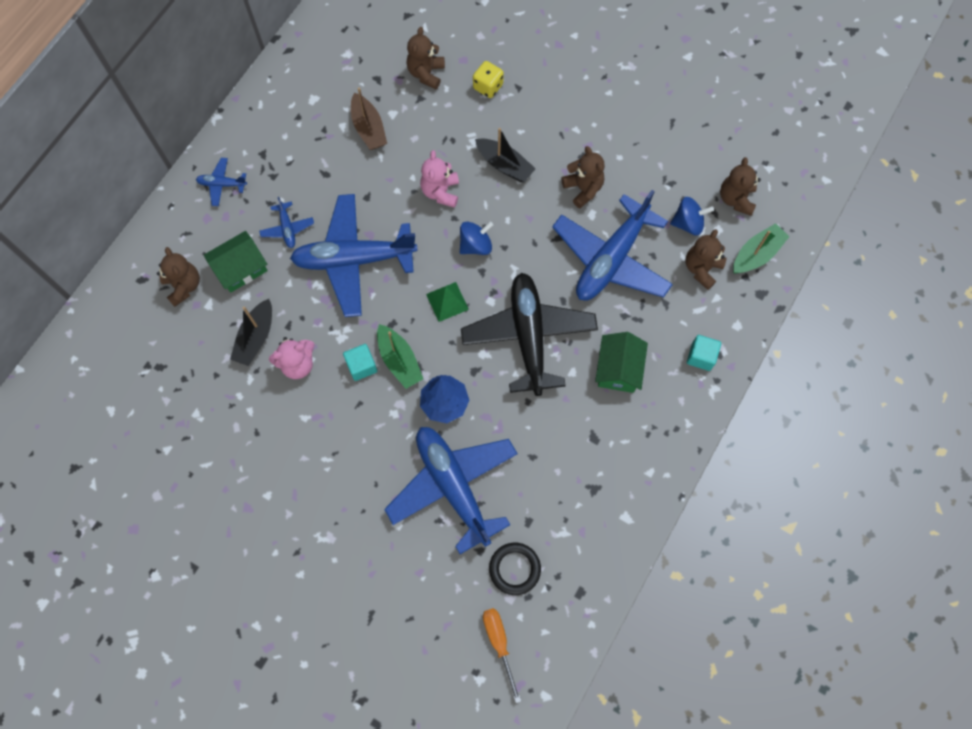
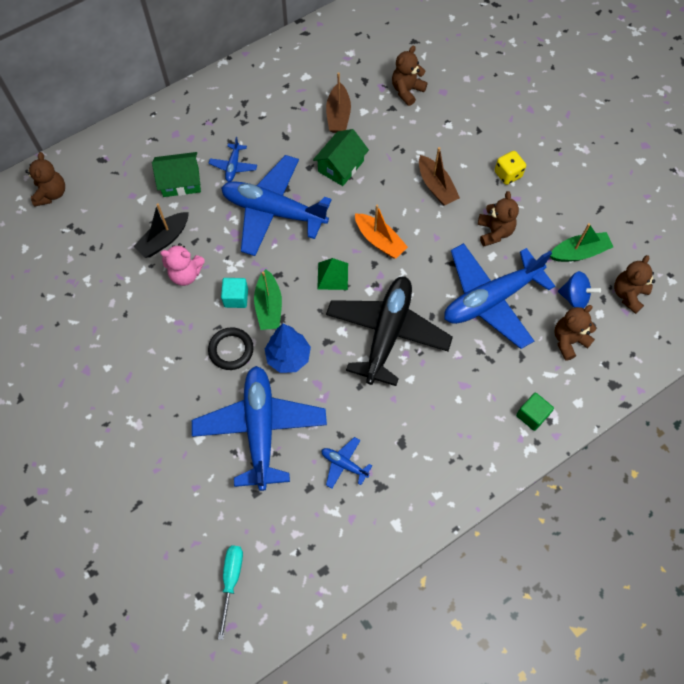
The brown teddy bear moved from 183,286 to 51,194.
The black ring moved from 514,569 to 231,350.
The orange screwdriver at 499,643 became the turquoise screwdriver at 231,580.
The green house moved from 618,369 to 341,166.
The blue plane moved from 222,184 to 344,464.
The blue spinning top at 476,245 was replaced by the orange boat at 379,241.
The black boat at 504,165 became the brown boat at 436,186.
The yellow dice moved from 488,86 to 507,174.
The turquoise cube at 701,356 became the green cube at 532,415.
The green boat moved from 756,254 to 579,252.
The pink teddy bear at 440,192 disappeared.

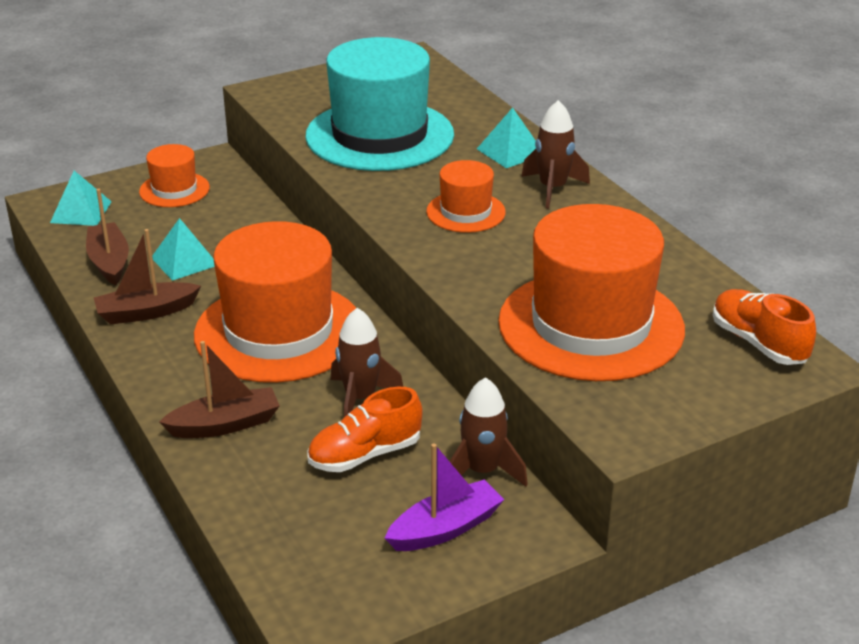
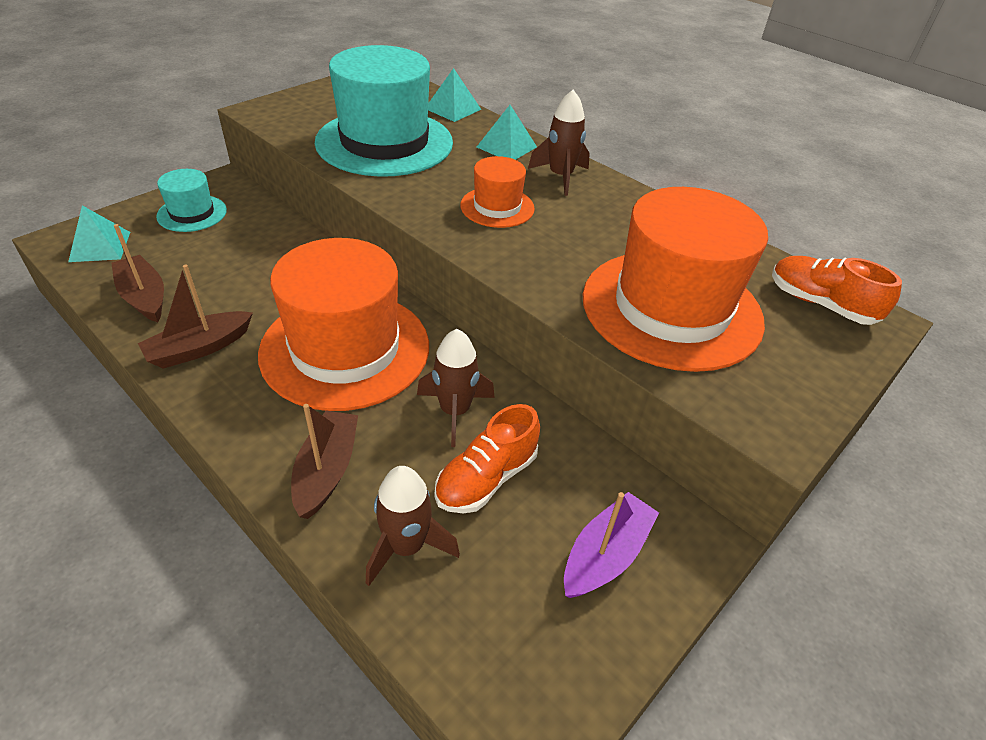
The orange hat at 174,190 became the turquoise hat at 192,213.
The brown boat at 225,425 turned 45 degrees counterclockwise.
The brown rocket moved from 482,471 to 406,546.
The turquoise pyramid moved from 184,261 to 452,109.

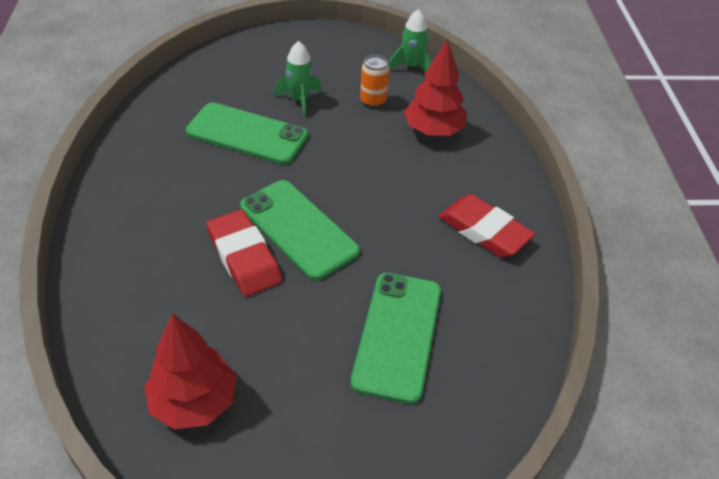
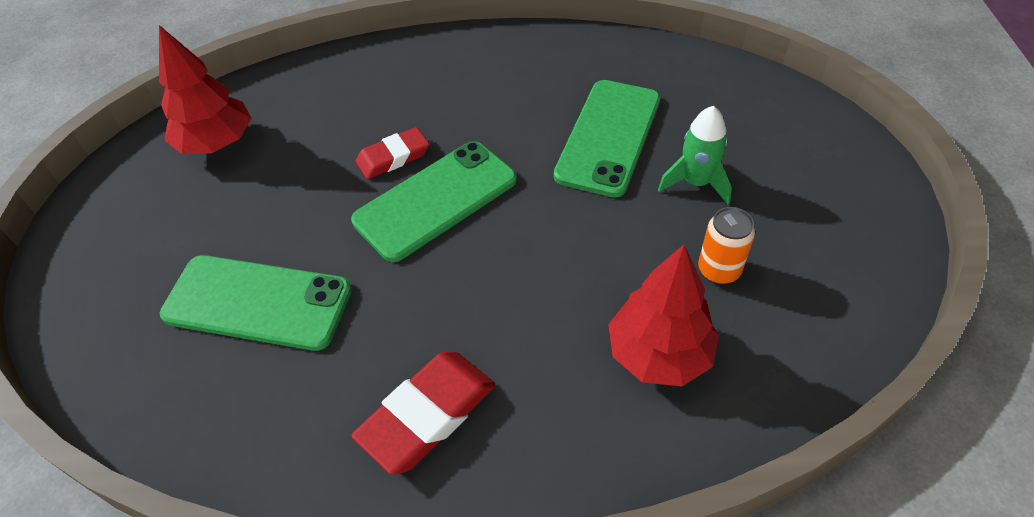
The red eraser at 244,257 changed to 0.65 times the size.
The green rocket at 411,67 disappeared.

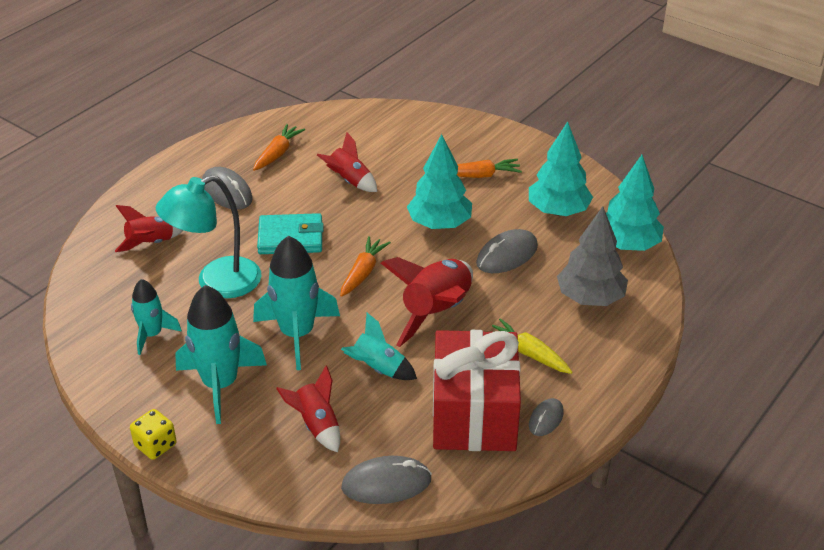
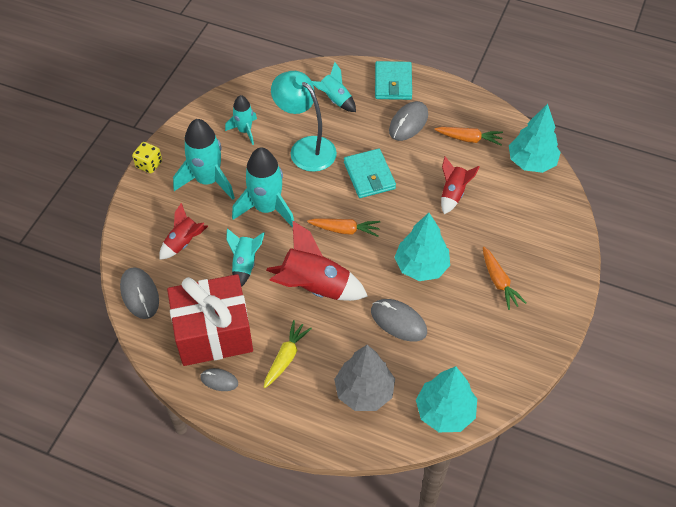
The red rocket at 151,243 became the turquoise rocket at 335,100.
The turquoise wallet at 393,83 appeared.
The turquoise tree moved from 558,211 to 531,162.

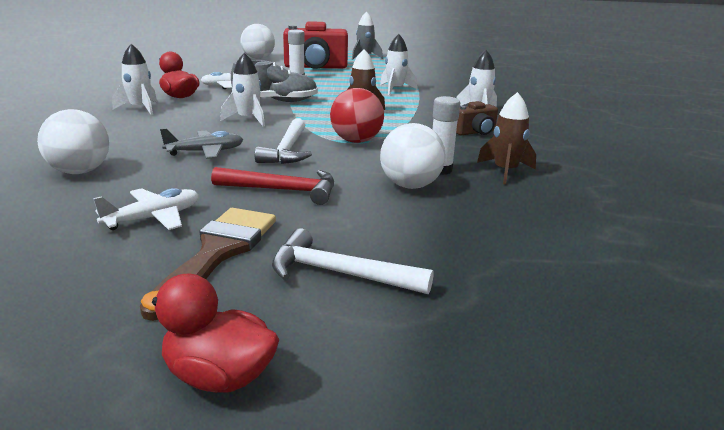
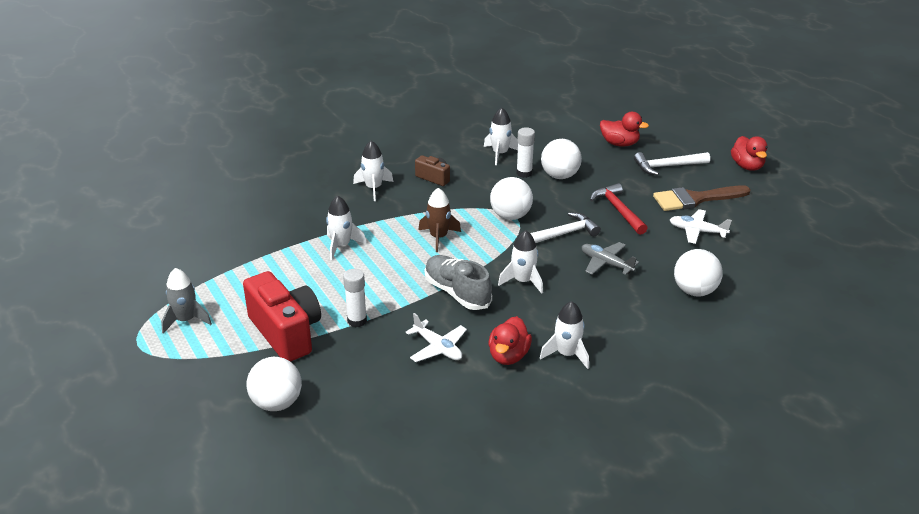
The brown rocket at 505,171 became the white rocket at 500,154.
The red ball at 356,141 became the white ball at 510,216.
The red duck at 619,144 appeared.
The white hammer at 340,273 turned 90 degrees clockwise.

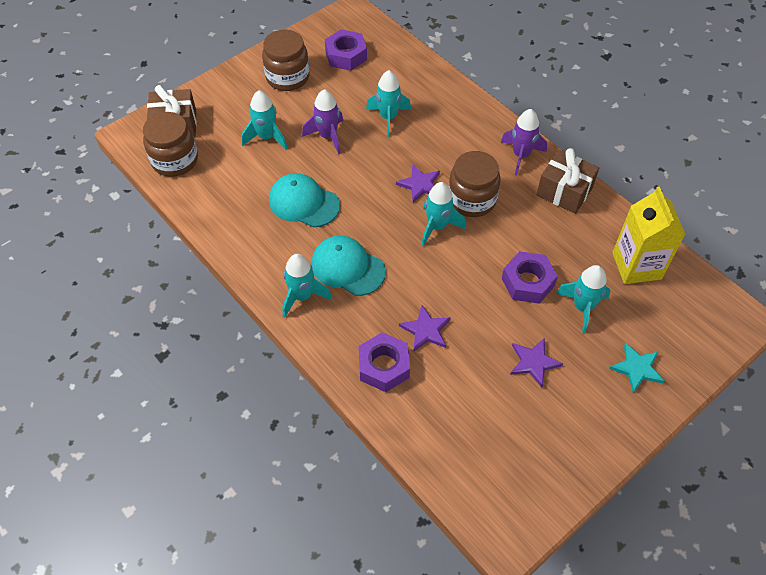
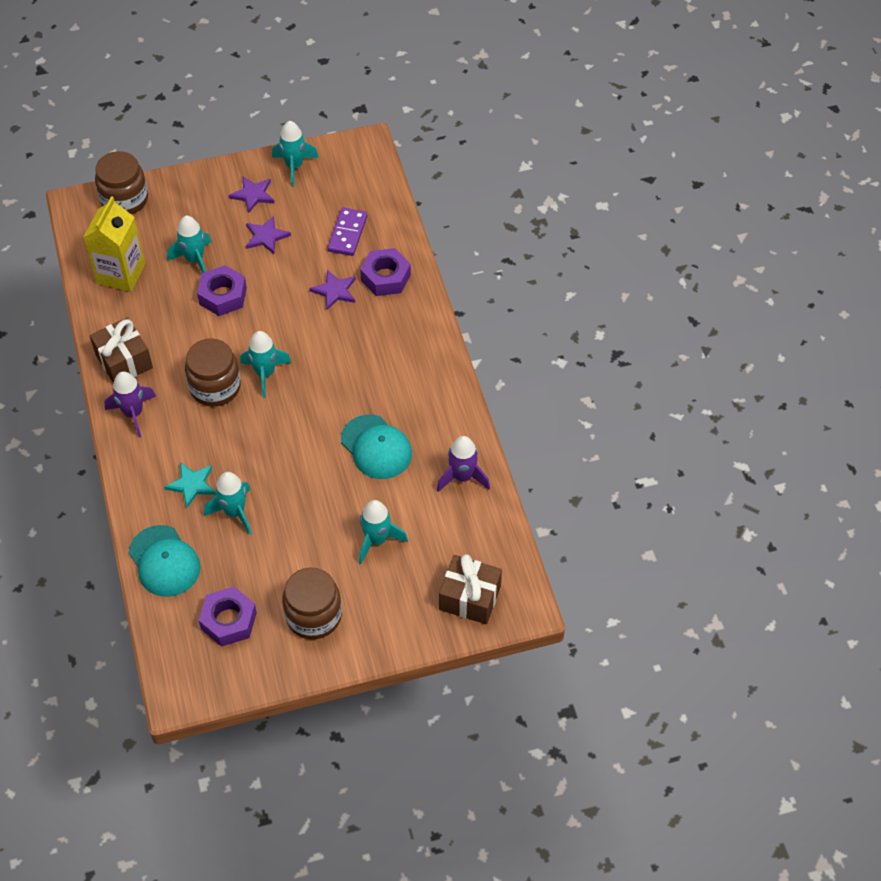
The brown jar moved from 175,160 to 124,199.
The turquoise cap moved from 347,267 to 164,561.
The turquoise star moved from 637,368 to 192,485.
The purple star moved from 420,184 to 253,195.
The turquoise rocket moved from 302,296 to 294,166.
The purple domino at 347,233 appeared.
The purple rocket moved from 328,136 to 462,477.

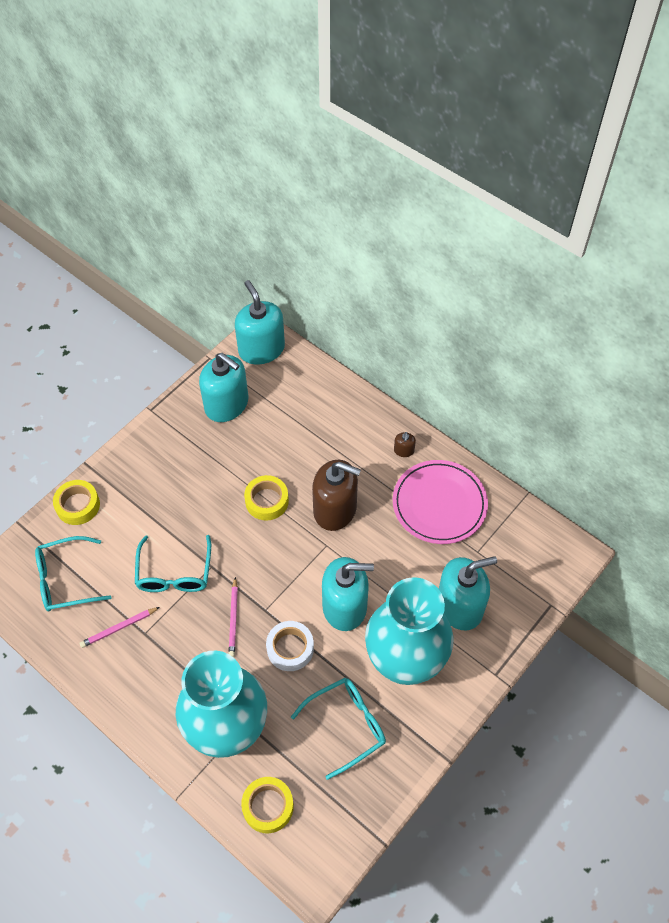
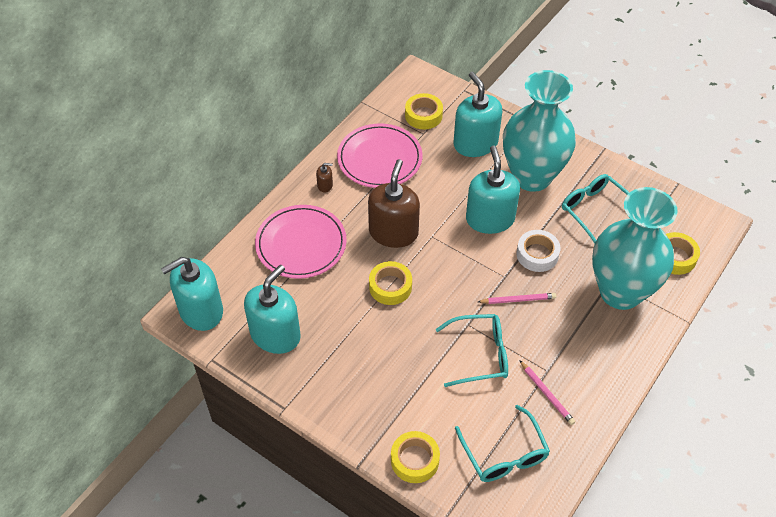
The pink plate at 301,244 appeared.
The yellow tape at 423,115 appeared.

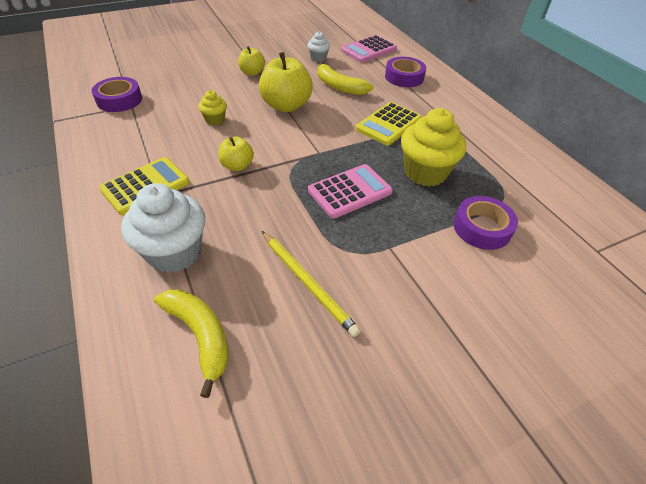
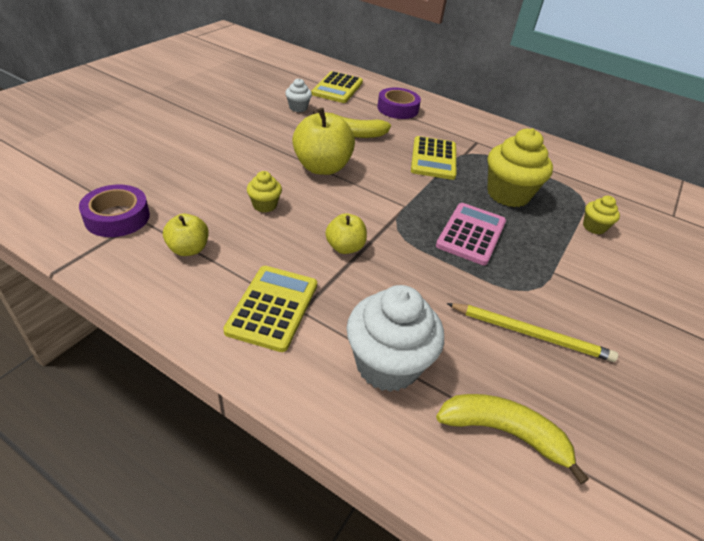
The yellow apple moved from 252,73 to 188,249.
The pink calculator at 369,50 became the yellow calculator at 337,88.
The purple tape at 482,228 was replaced by the yellow cupcake at 594,227.

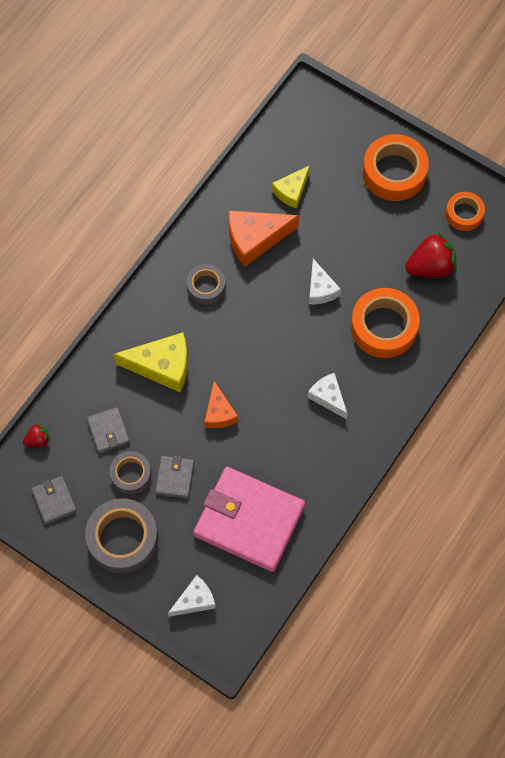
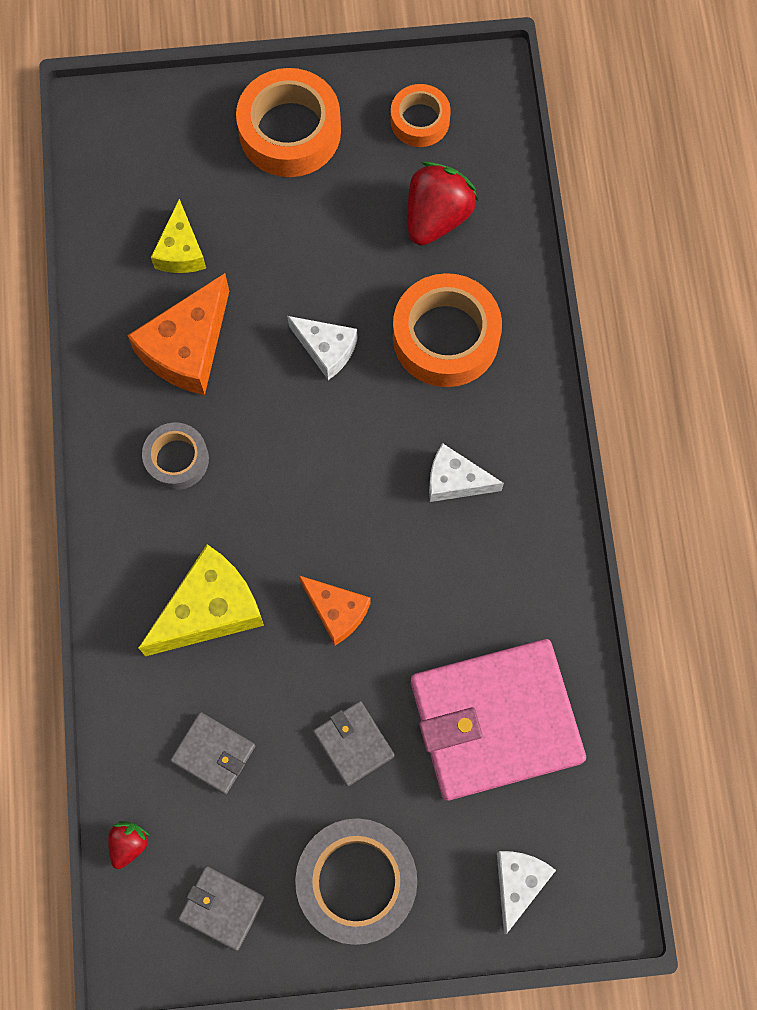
The grey tape at 131,474 disappeared.

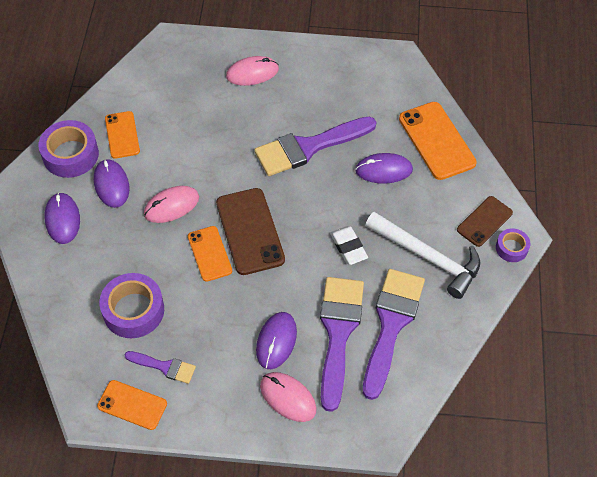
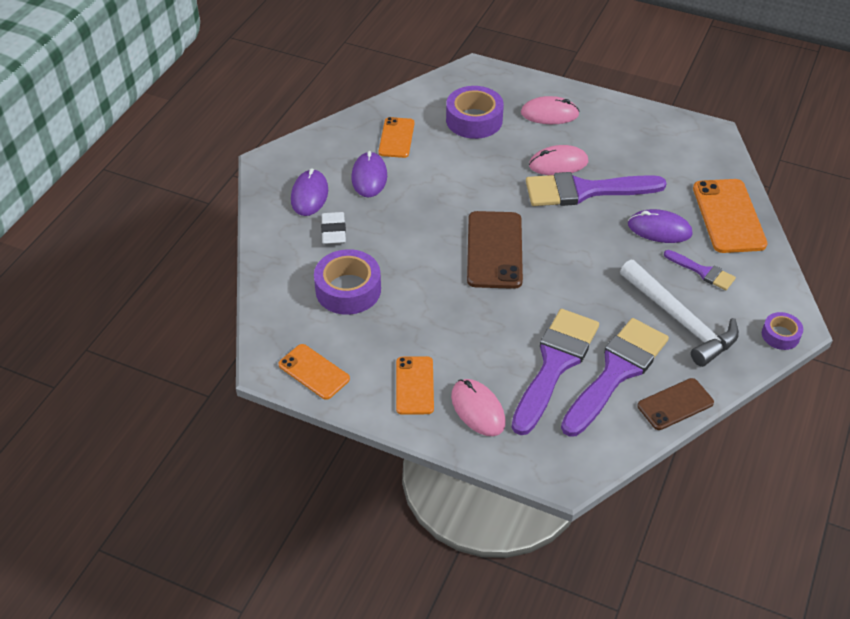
The white eraser moved from 348,247 to 333,231.
The orange phone moved from 209,254 to 414,385.
The purple tape moved from 70,155 to 474,120.
The pink mouse moved from 171,206 to 558,163.
The brown phone moved from 484,221 to 675,404.
The purple brush moved from 164,367 to 702,271.
The purple mouse at 276,341 disappeared.

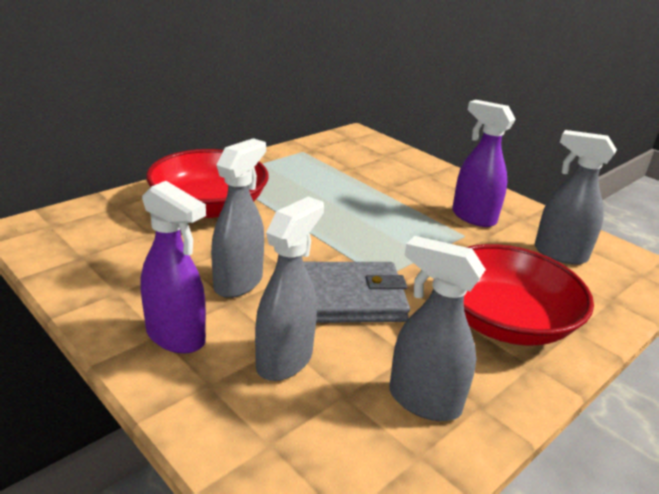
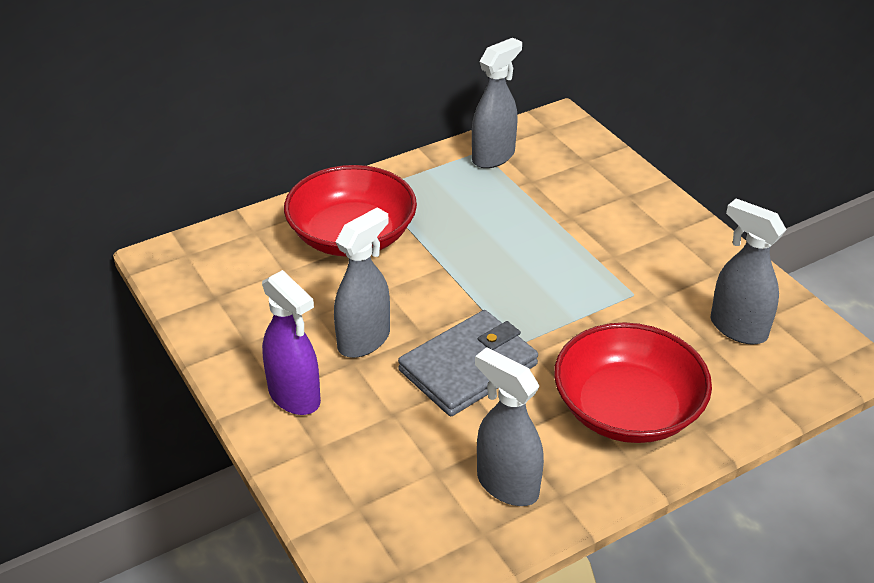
The grey wallet at 346,298 turned 45 degrees counterclockwise.
The grey spray bottle moved from 285,360 to 493,156.
The purple spray bottle at 473,217 disappeared.

